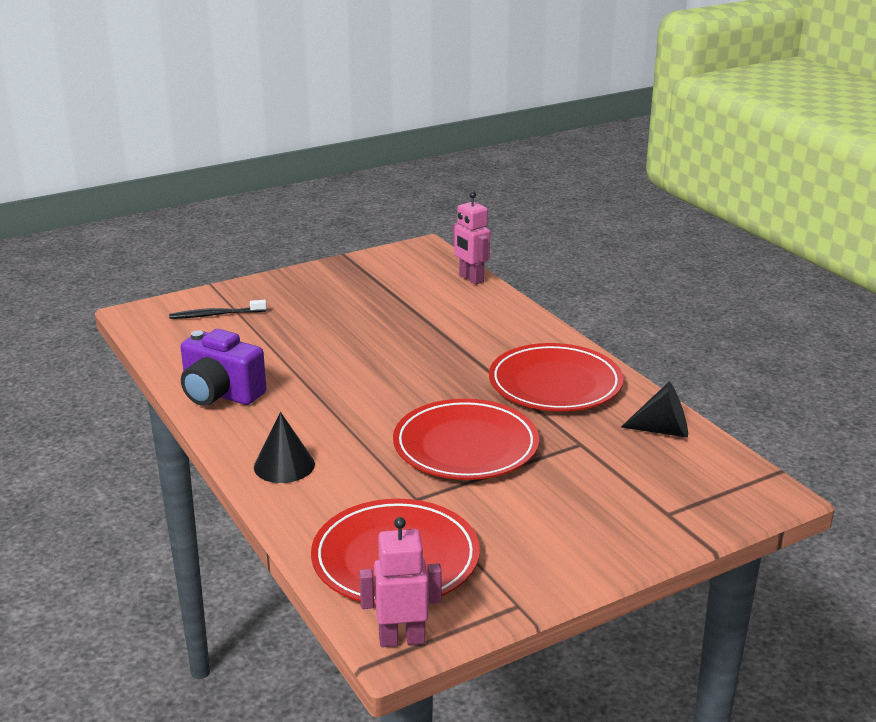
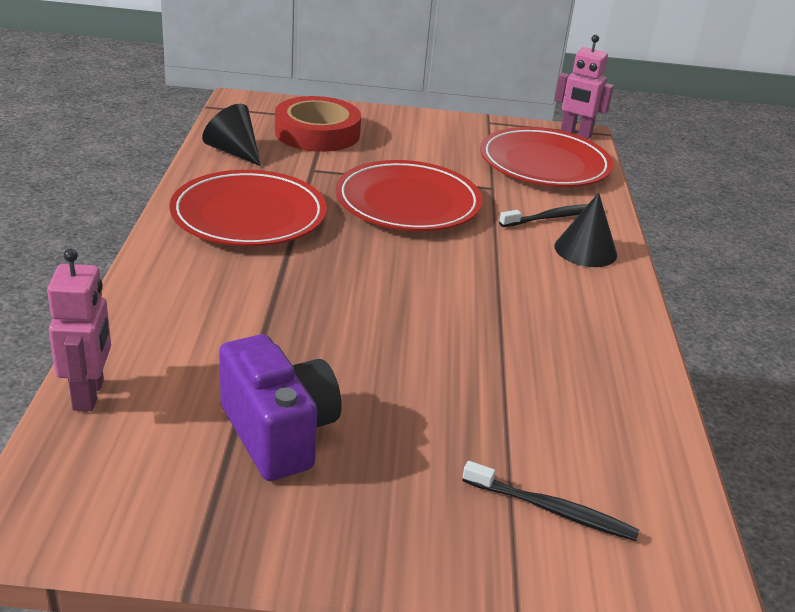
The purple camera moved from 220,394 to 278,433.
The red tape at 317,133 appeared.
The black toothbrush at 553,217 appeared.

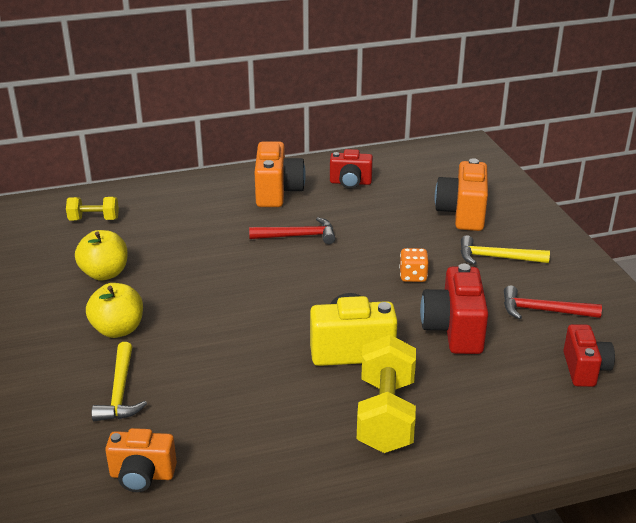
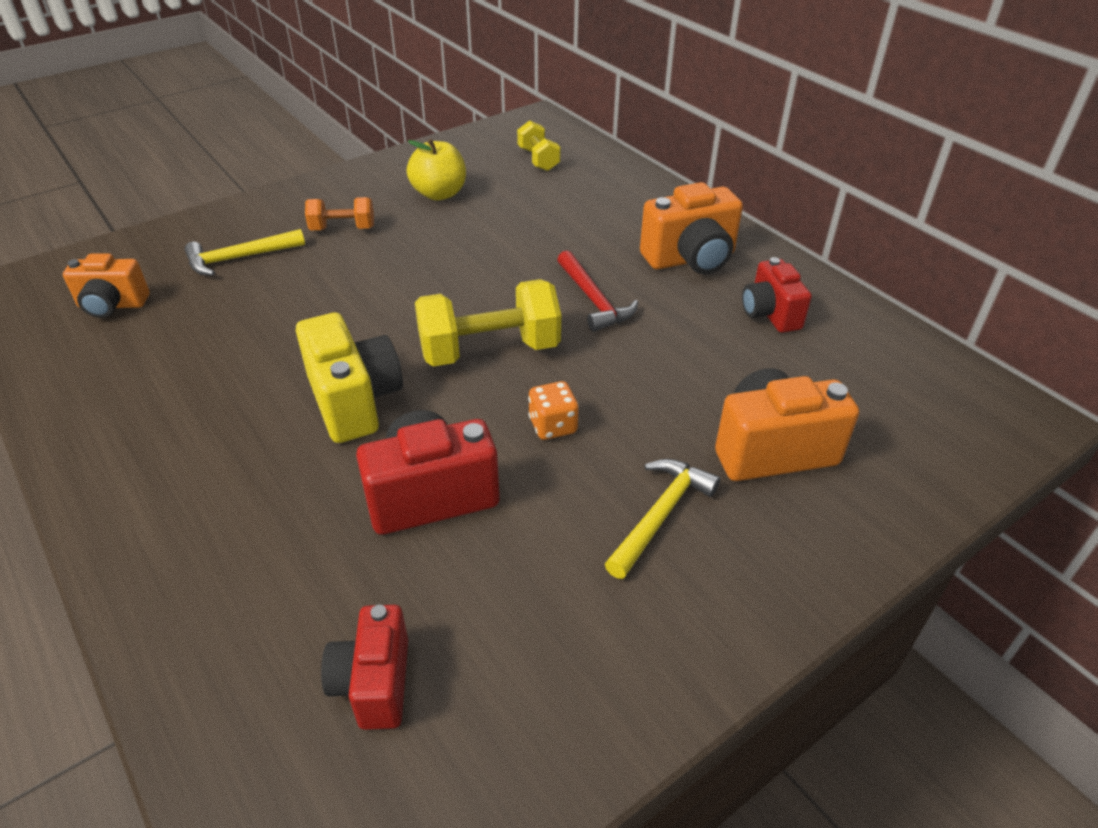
The orange camera at 142,475 turned 75 degrees counterclockwise.
The yellow apple at 118,329 was replaced by the orange dumbbell at 342,228.
The red camera at 584,369 turned 105 degrees clockwise.
The yellow dumbbell moved from 386,415 to 489,350.
The yellow hammer at 496,258 turned 45 degrees clockwise.
The red hammer at 543,311 disappeared.

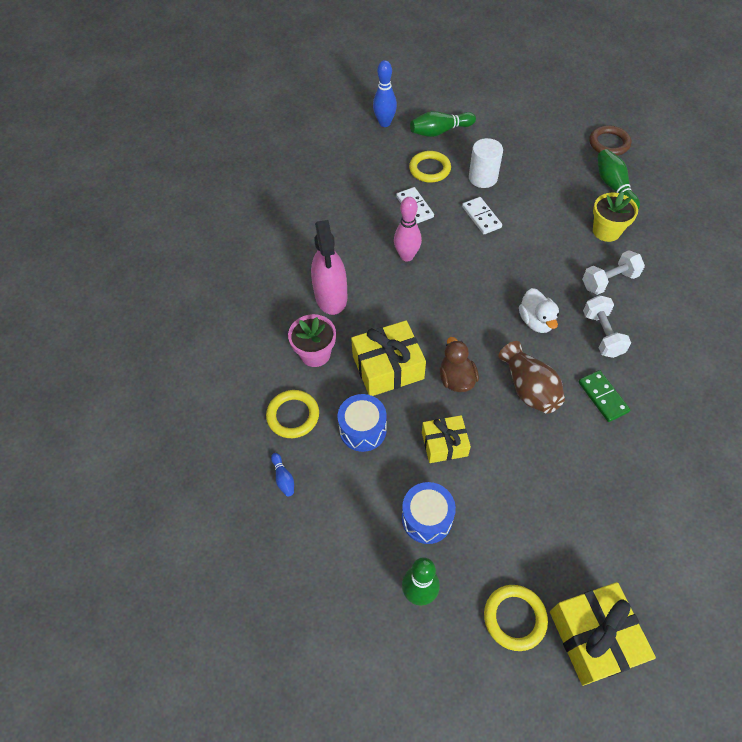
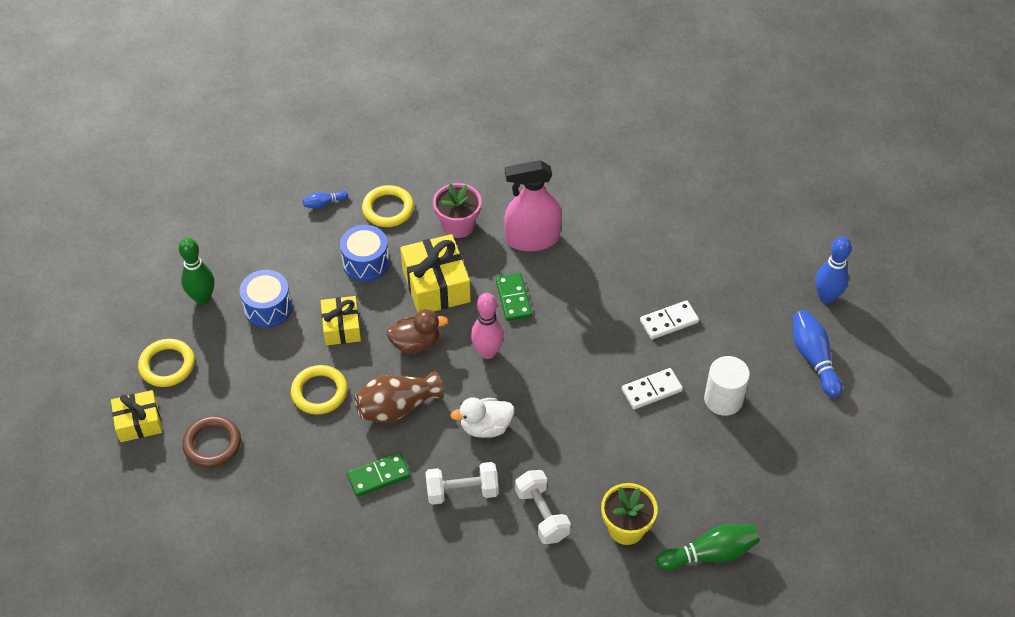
The yellow gift at 594,637 changed to 0.64 times the size.
The brown ring moved from 609,143 to 212,444.
The yellow ring moved from 429,169 to 319,392.
The pink bowling pin moved from 407,256 to 487,352.
The green domino at 513,298 appeared.
The green bowling pin at 440,131 became the blue bowling pin at 813,358.

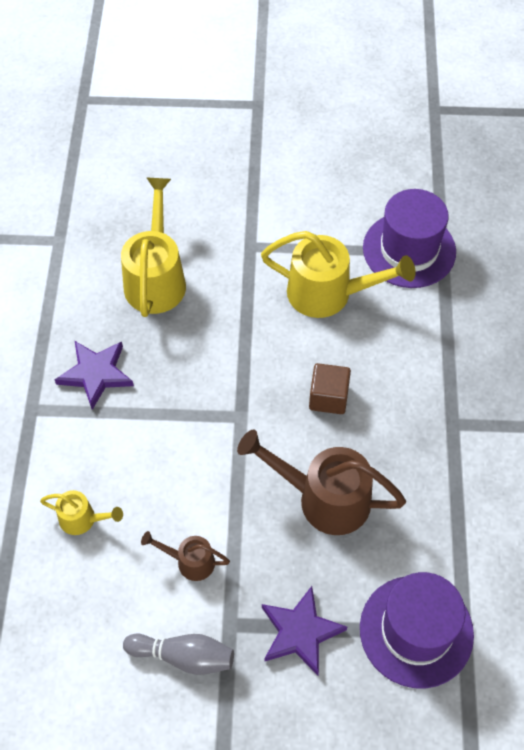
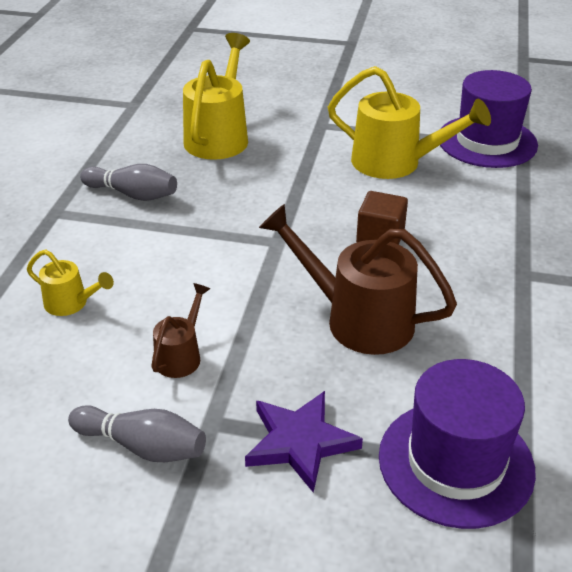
The purple star at 96,374 was replaced by the grey bowling pin at 133,194.
The brown watering can at 190,561 turned 90 degrees clockwise.

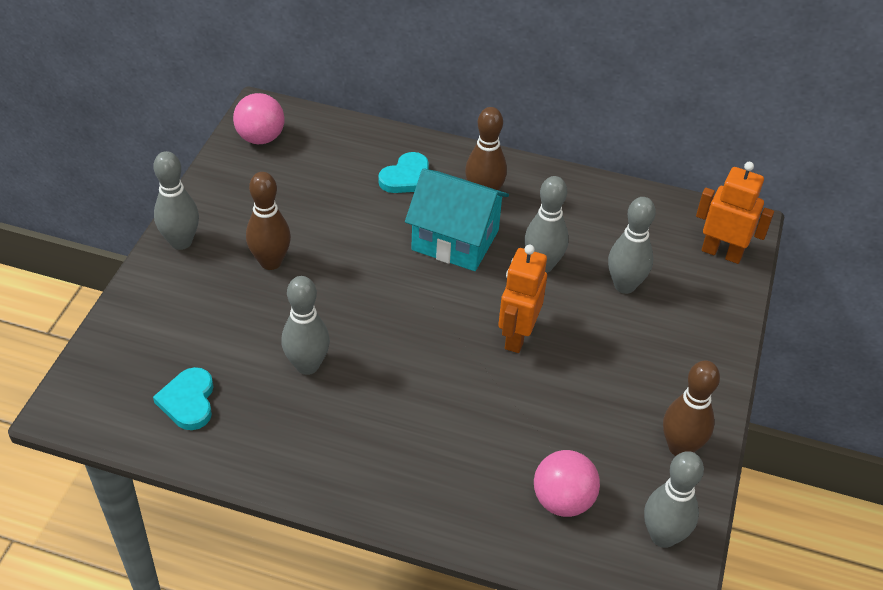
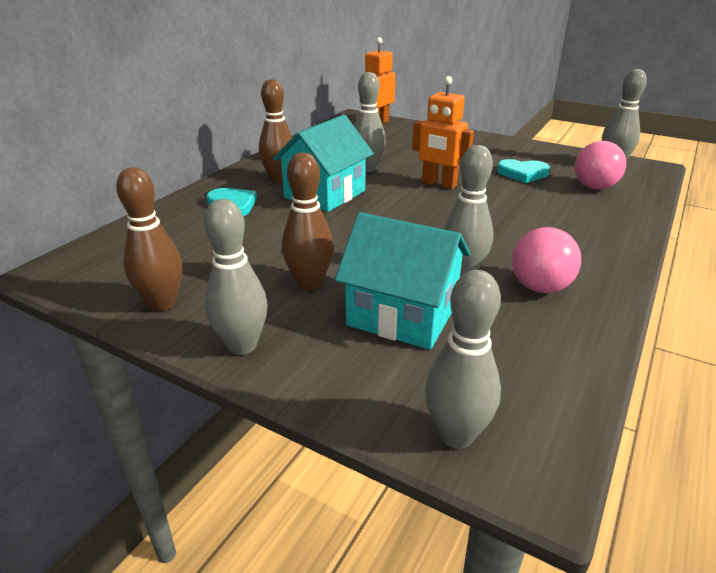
The brown bowling pin moved from 680,447 to 162,303.
The turquoise house at 402,315 appeared.
The grey bowling pin moved from 624,285 to 456,435.
The turquoise heart moved from 188,401 to 522,173.
The pink ball moved from 260,138 to 540,287.

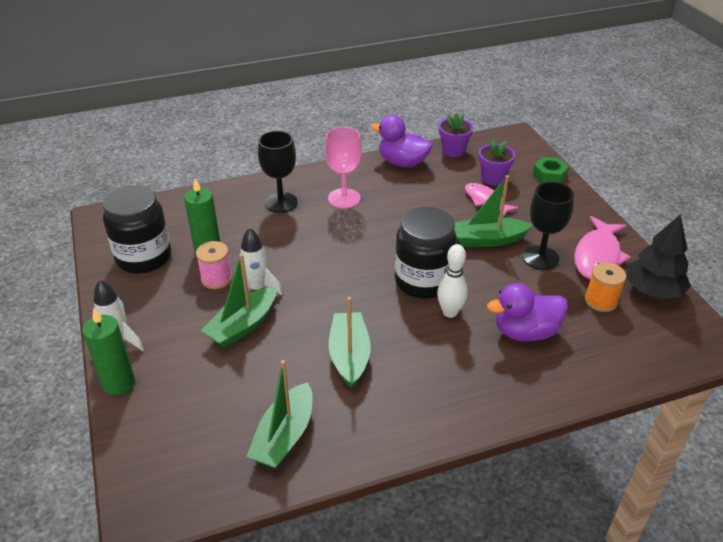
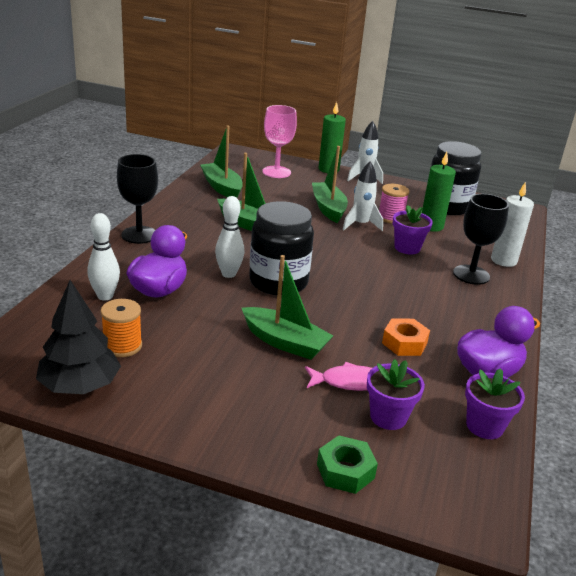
The white bowling pin at 105,296 appeared.
The black goblet moved from 540,258 to 139,235.
The green boat at 488,240 turned 90 degrees clockwise.
The pink goblet moved from 344,198 to 276,172.
The orange nut at 404,343 appeared.
The purple flower pot at 407,248 appeared.
The white candle at 503,260 appeared.
The pink fish at 597,256 disappeared.

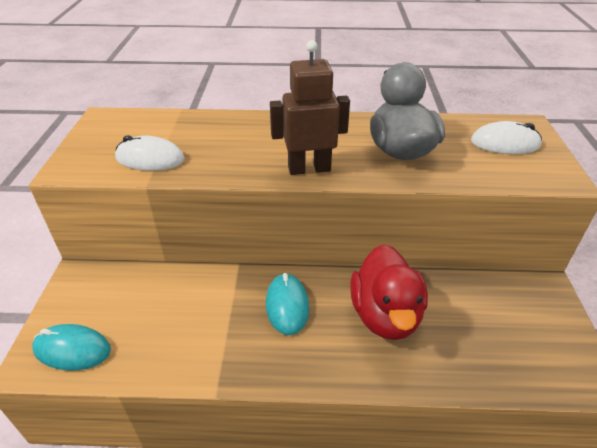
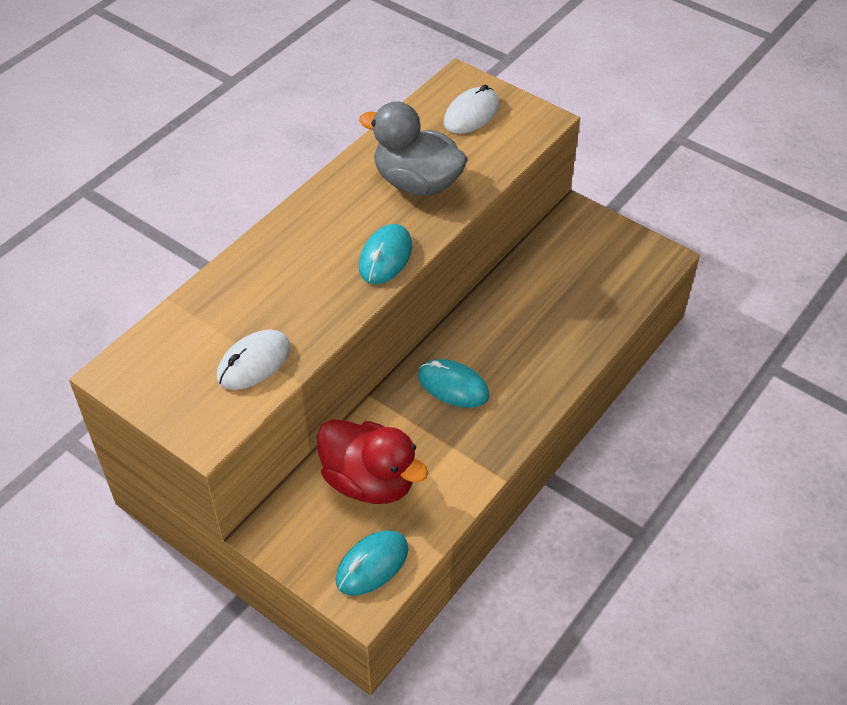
The red duck moved from 385,315 to 369,481.
The brown robot at 309,169 was replaced by the turquoise mouse at 385,257.

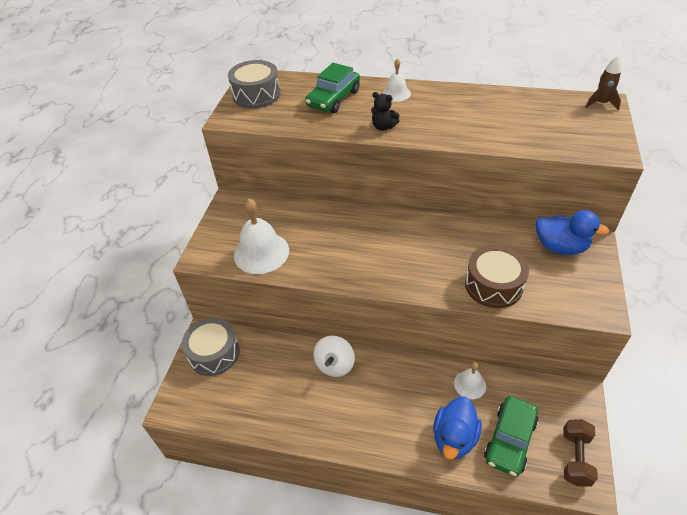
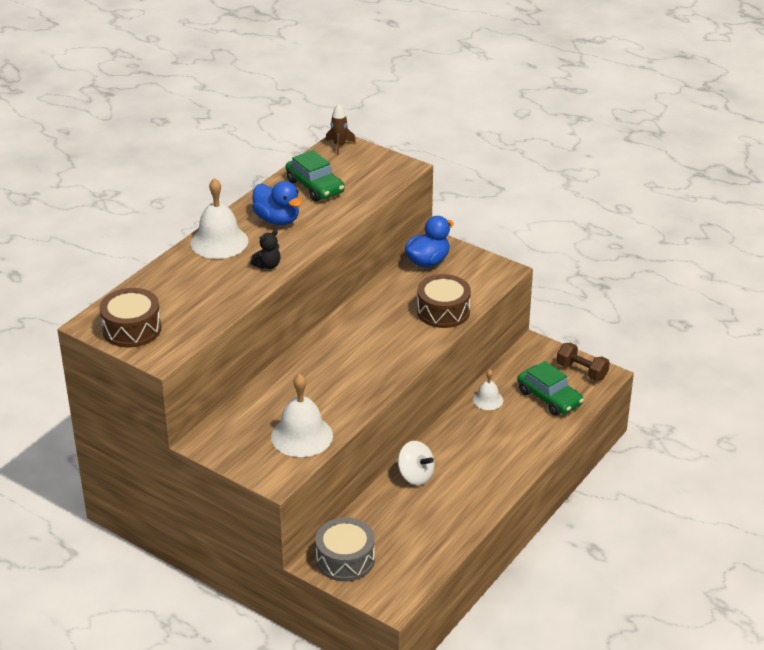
The grey drum at 256,95 became the brown drum at 132,329.
The white bell at 396,93 changed to 1.82 times the size.
The blue duck moved from 454,438 to 277,220.
The green car moved from 333,99 to 315,186.

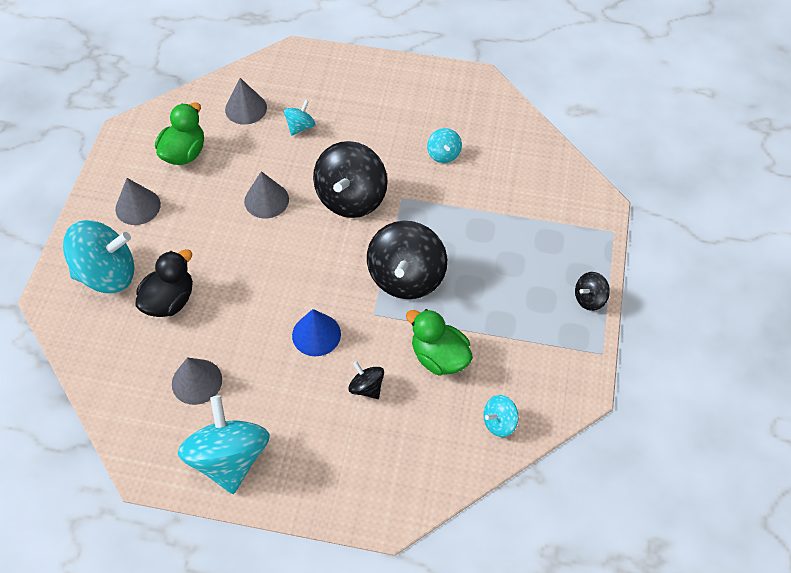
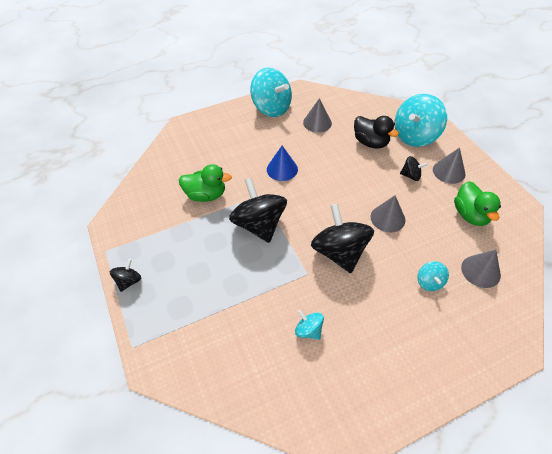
The black duck at 169,301 turned 45 degrees counterclockwise.
The black spinning top moved from 366,387 to 411,175.
The turquoise spinning top at 499,422 disappeared.

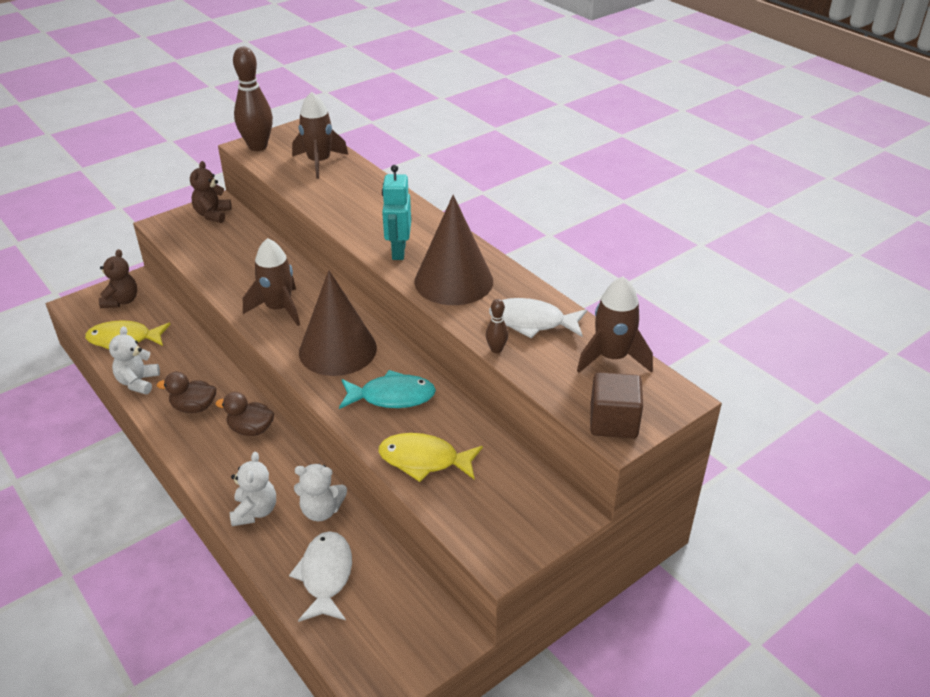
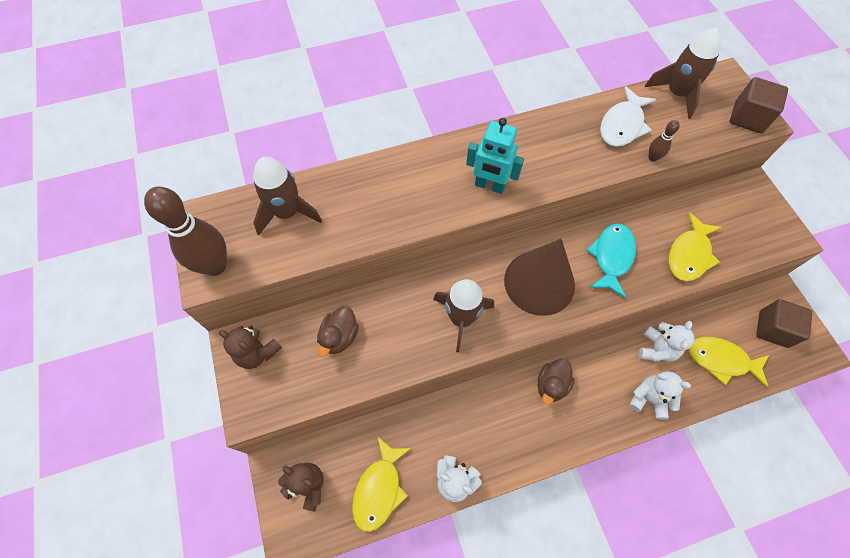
The brown duck moved from 194,407 to 340,337.
The white fish at 326,576 became the yellow fish at 721,360.
The brown cube at 773,329 appeared.
The brown cone at 453,281 disappeared.

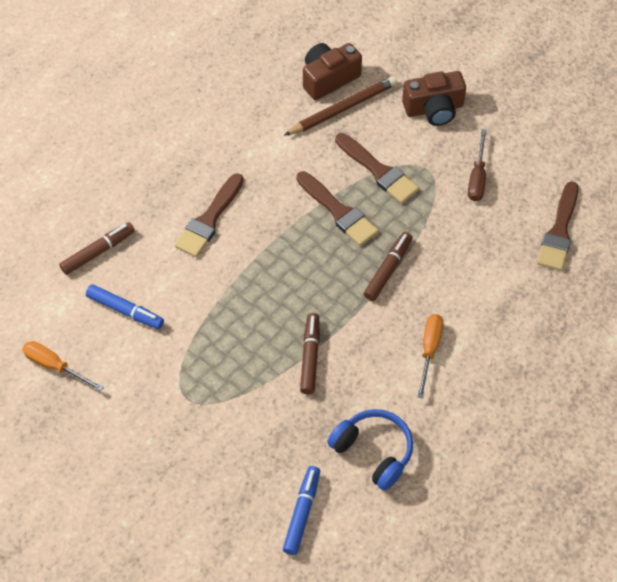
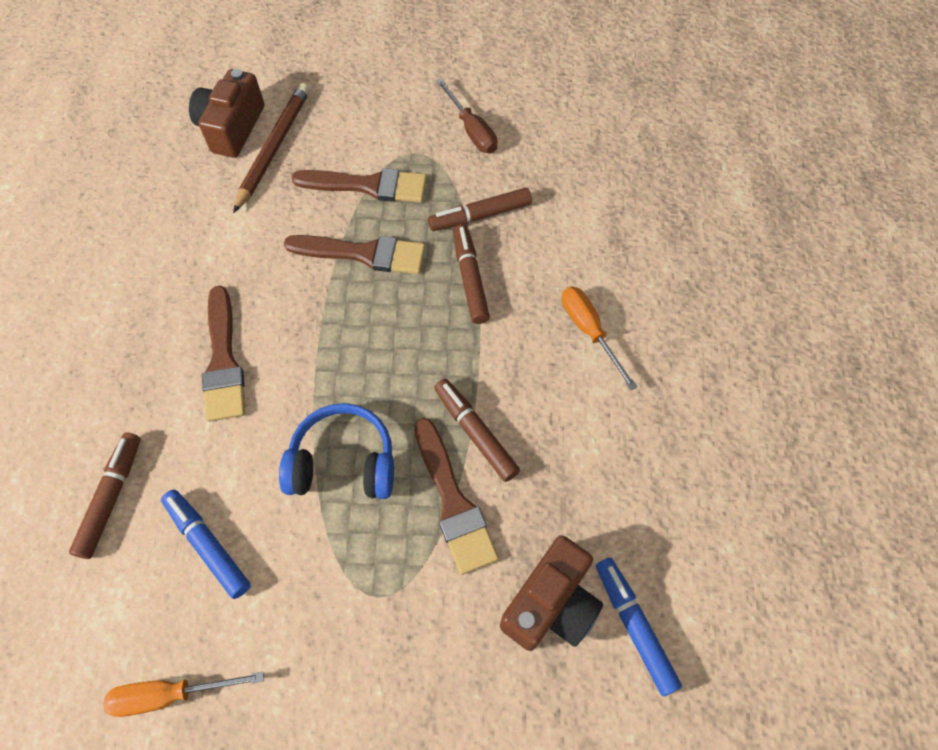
The blue marker at 125,310 turned 120 degrees counterclockwise.
The blue headphones moved from 373,452 to 343,462.
The brown brush moved from 559,232 to 453,502.
The brown marker at 480,216 appeared.
The brown camera moved from 434,109 to 551,604.

